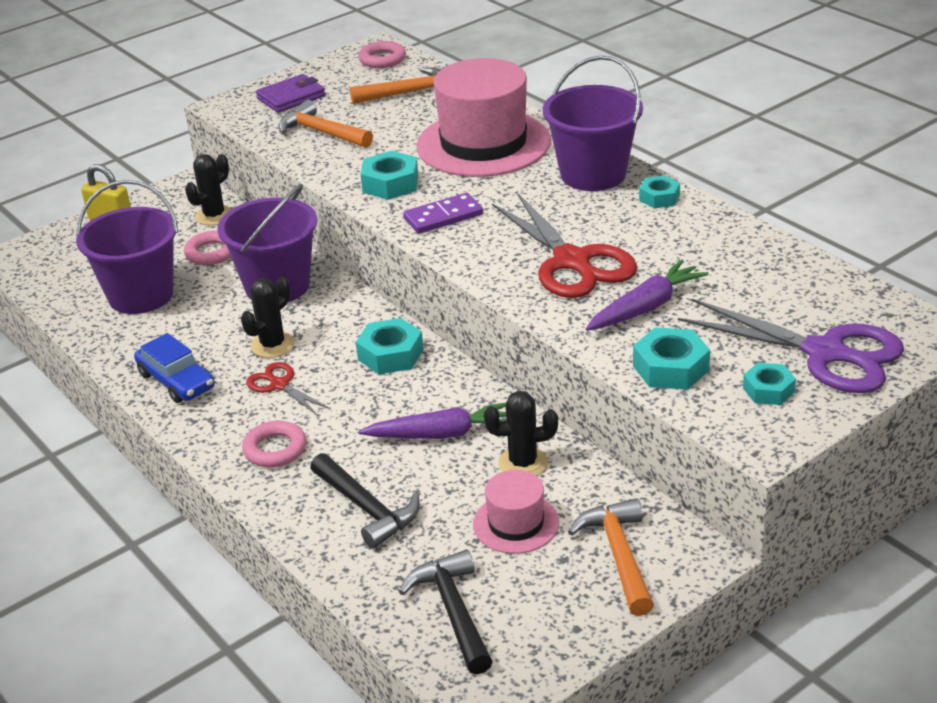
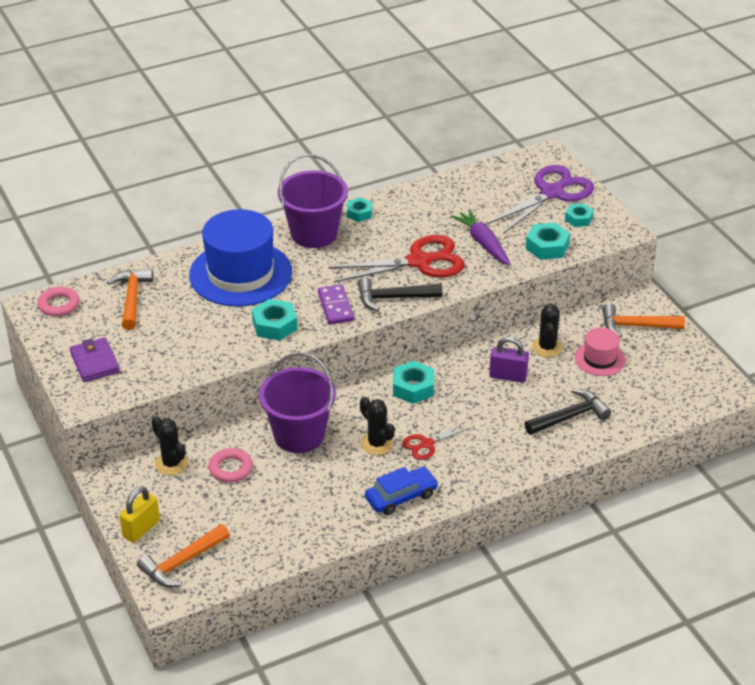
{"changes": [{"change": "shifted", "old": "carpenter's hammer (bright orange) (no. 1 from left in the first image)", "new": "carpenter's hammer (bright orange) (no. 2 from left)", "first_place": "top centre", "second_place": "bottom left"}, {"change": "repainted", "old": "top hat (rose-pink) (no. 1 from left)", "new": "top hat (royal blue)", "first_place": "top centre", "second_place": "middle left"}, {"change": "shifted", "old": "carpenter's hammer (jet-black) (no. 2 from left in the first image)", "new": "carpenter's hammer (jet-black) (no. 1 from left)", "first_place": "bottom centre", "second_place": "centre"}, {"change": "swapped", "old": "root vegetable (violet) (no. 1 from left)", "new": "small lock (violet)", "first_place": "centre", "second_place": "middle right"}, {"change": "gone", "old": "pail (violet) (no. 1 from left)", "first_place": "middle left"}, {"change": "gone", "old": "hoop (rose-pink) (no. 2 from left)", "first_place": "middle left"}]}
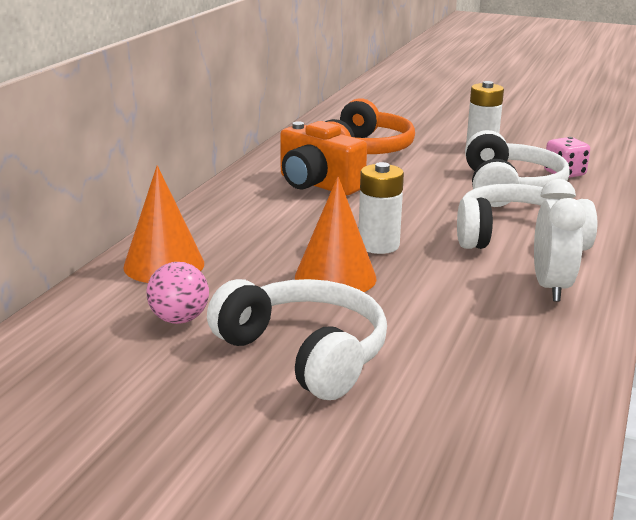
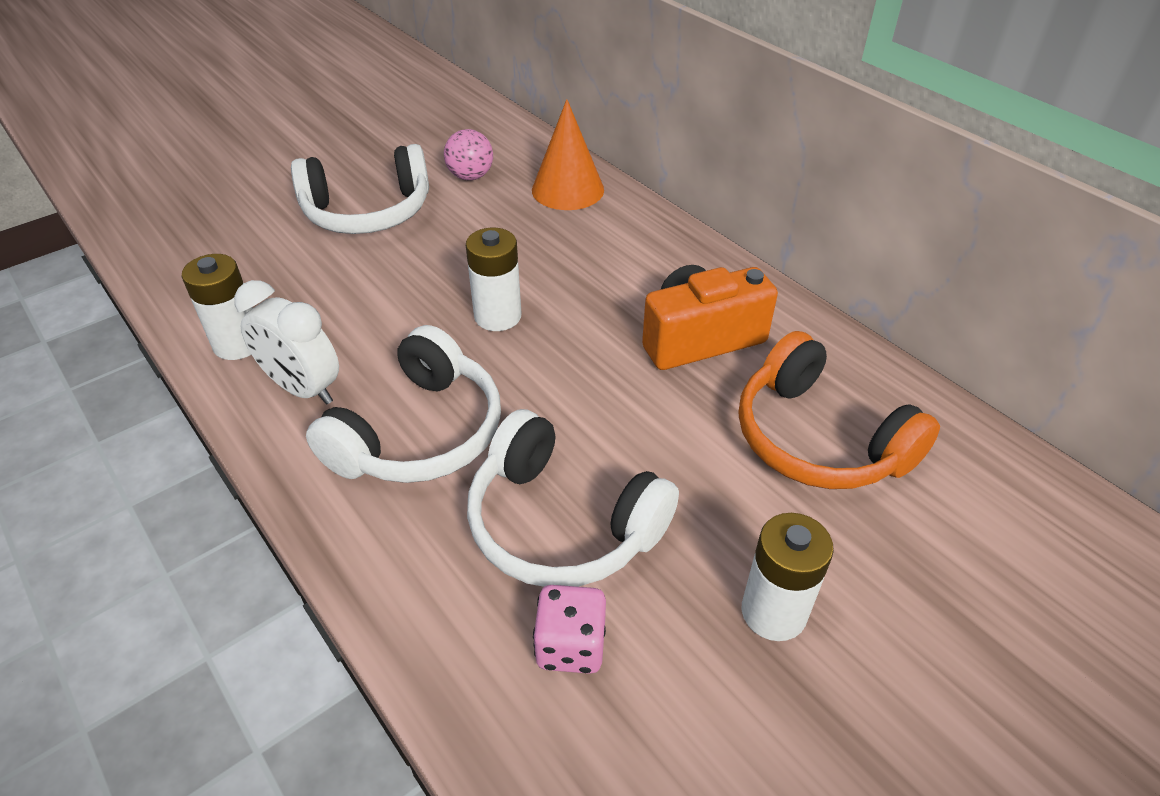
{"changes": [{"change": "new", "new": "AA battery (snow-white) (no. 1 from left)", "second_place": "middle left"}, {"change": "gone", "old": "cone (bright orange) (no. 2 from left)", "first_place": "centre"}]}
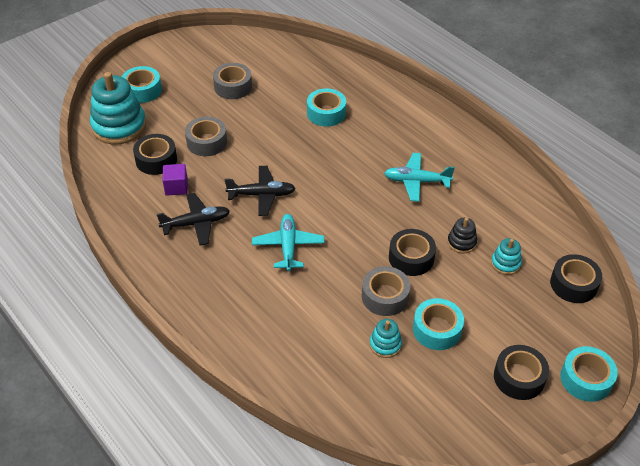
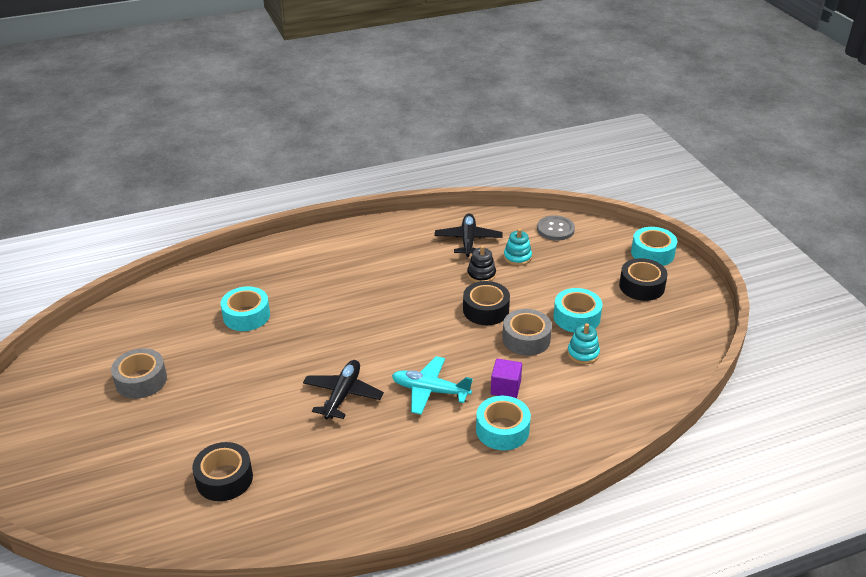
{"changes": [{"change": "shifted", "old": "aeroplane (jet-black) (no. 1 from left in the first image)", "new": "aeroplane (jet-black) (no. 2 from left)", "first_place": "middle left", "second_place": "centre"}, {"change": "shifted", "old": "tape (turquoise) (no. 1 from left in the first image)", "new": "tape (turquoise) (no. 2 from left)", "first_place": "top left", "second_place": "bottom centre"}, {"change": "shifted", "old": "block (violet)", "first_place": "middle left", "second_place": "centre"}, {"change": "swapped", "old": "tape (jet-black) (no. 4 from left)", "new": "button (grey)", "first_place": "middle right", "second_place": "centre"}, {"change": "gone", "old": "stacking toy (turquoise) (no. 1 from left)", "first_place": "top left"}, {"change": "gone", "old": "tape (grey) (no. 1 from left)", "first_place": "top left"}, {"change": "gone", "old": "aeroplane (turquoise) (no. 2 from left)", "first_place": "centre"}]}
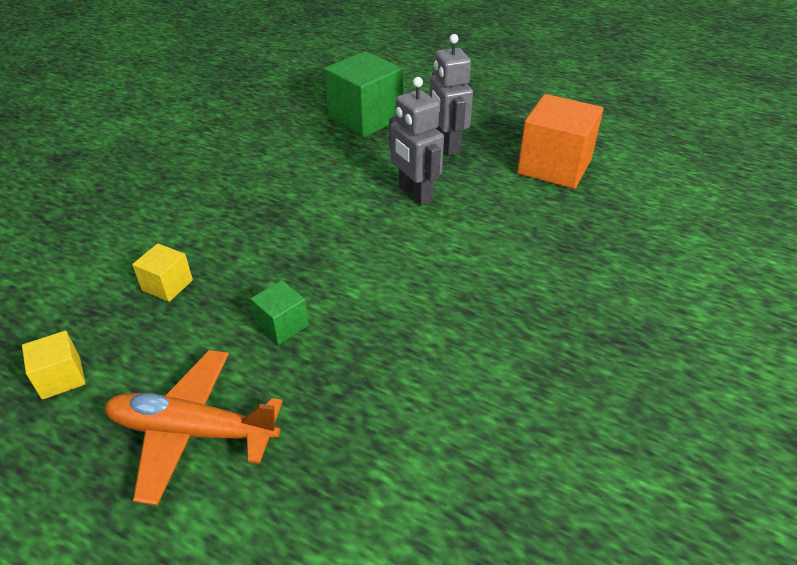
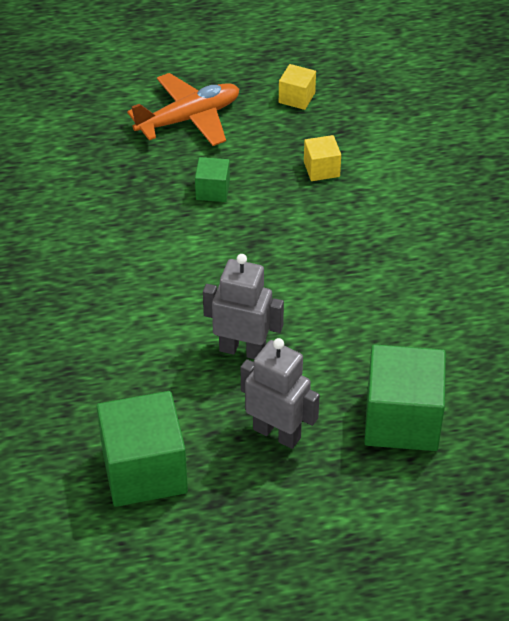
{"changes": [{"change": "repainted", "old": "block (bright orange)", "new": "block (green) (no. 1 from left)", "first_place": "top right", "second_place": "bottom left"}]}
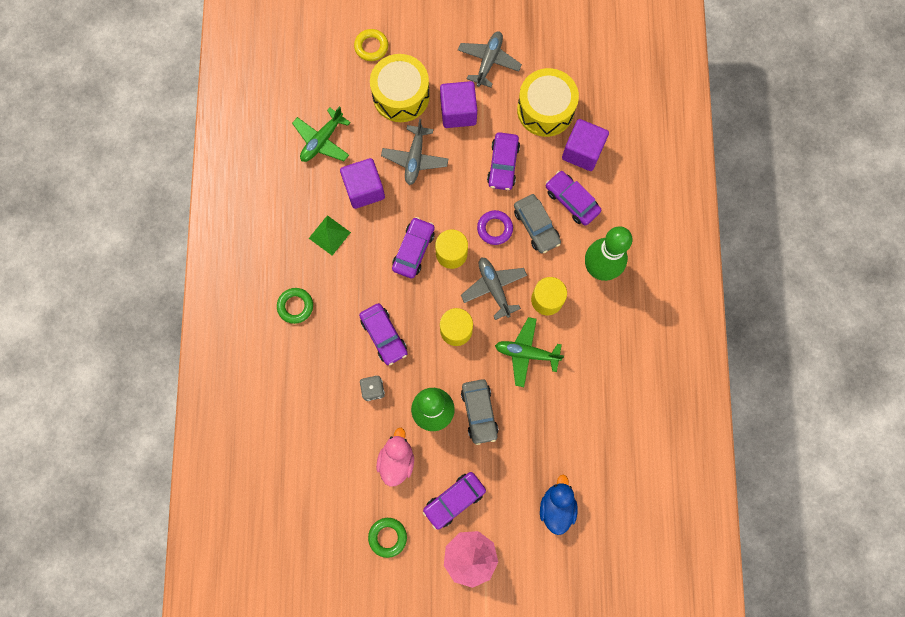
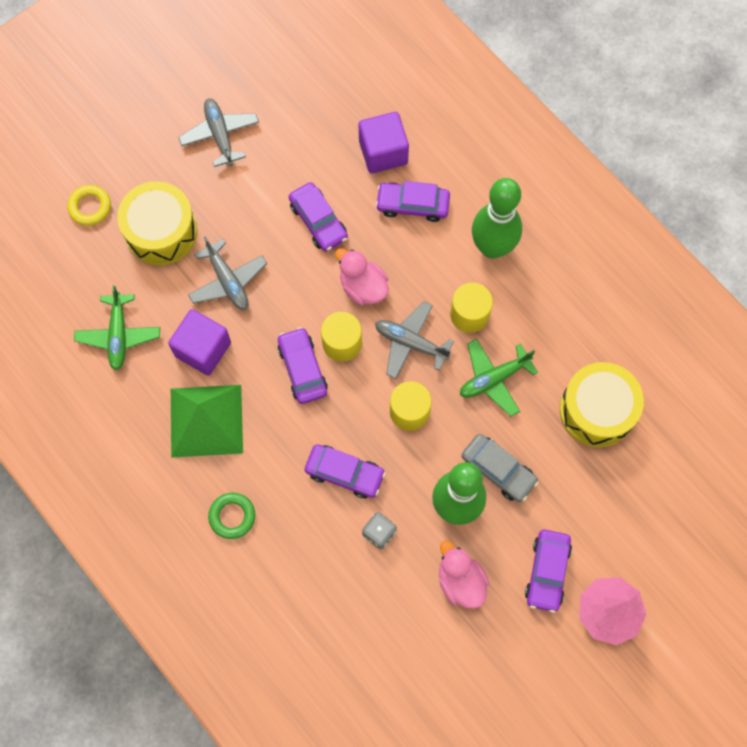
{"changes": [{"change": "scaled", "old": "pyramid shape (green)", "first_place": "centre", "second_place": "middle left", "factor": 1.84}, {"change": "swapped", "old": "hoop (violet)", "new": "duck (rose-pink) (no. 1 from left)", "first_place": "centre", "second_place": "centre"}, {"change": "shifted", "old": "snare drum (bright yellow) (no. 2 from left)", "first_place": "top centre", "second_place": "middle right"}, {"change": "gone", "old": "hoop (green) (no. 2 from left)", "first_place": "bottom centre"}, {"change": "gone", "old": "block (violet) (no. 2 from left)", "first_place": "top centre"}, {"change": "gone", "old": "automobile (grey) (no. 2 from left)", "first_place": "centre"}, {"change": "gone", "old": "duck (royal blue)", "first_place": "bottom centre"}]}
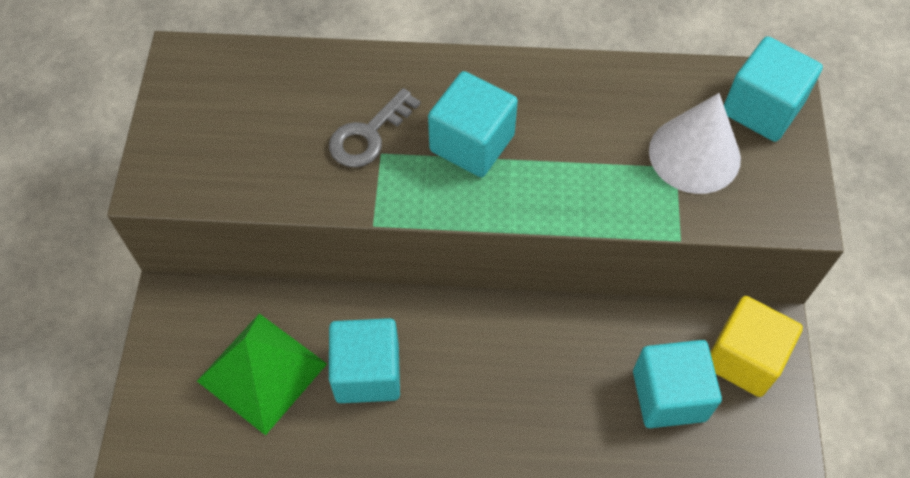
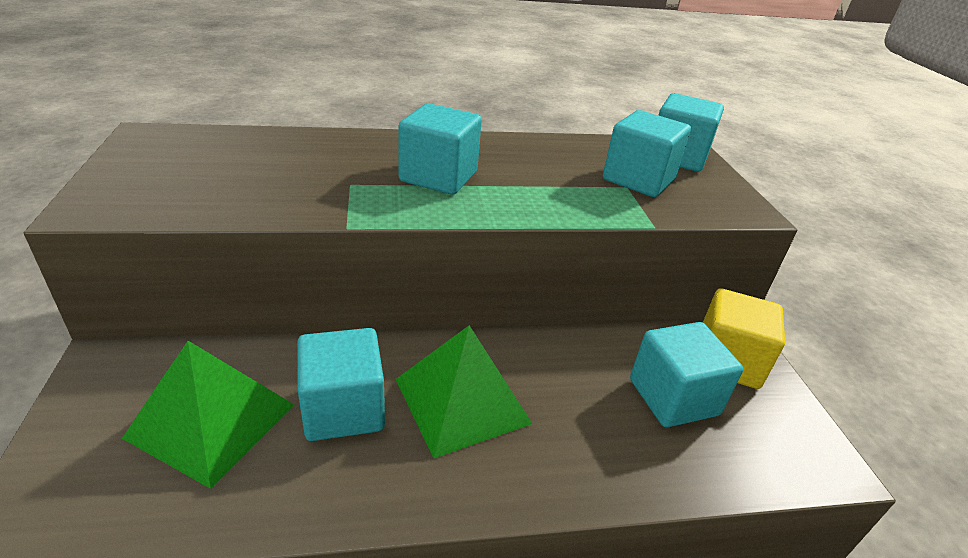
{"changes": [{"change": "new", "new": "pyramid shape (green) (no. 2 from left)", "second_place": "bottom centre"}, {"change": "swapped", "old": "cone (snow-white)", "new": "block (turquoise) (no. 3 from left)", "first_place": "top right", "second_place": "top right"}, {"change": "gone", "old": "latchkey (grey)", "first_place": "top centre"}]}
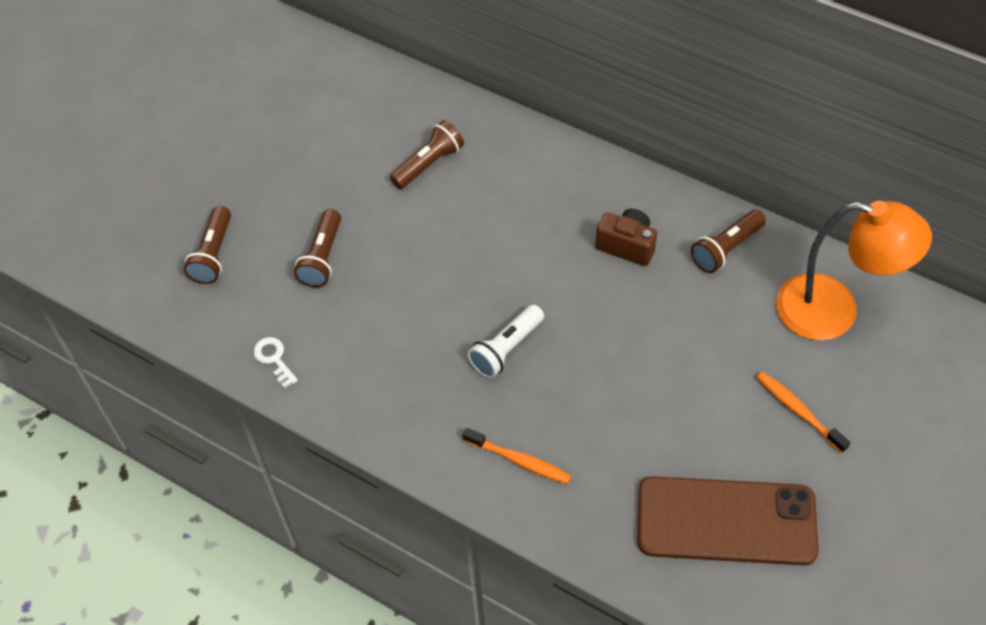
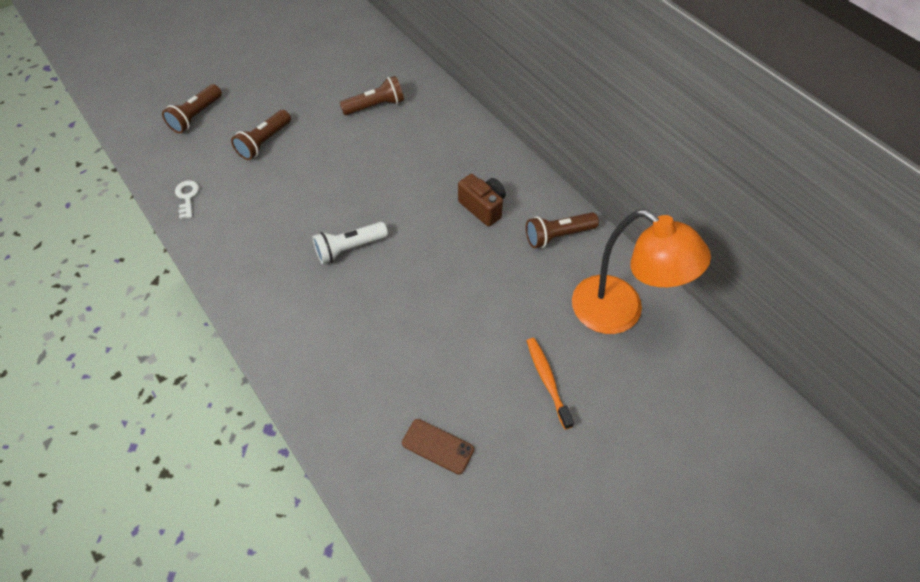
{"changes": [{"change": "scaled", "old": "smartphone (russet)", "first_place": "bottom right", "second_place": "bottom centre", "factor": 0.44}, {"change": "gone", "old": "tooth brush (bright orange) (no. 1 from left)", "first_place": "bottom centre"}]}
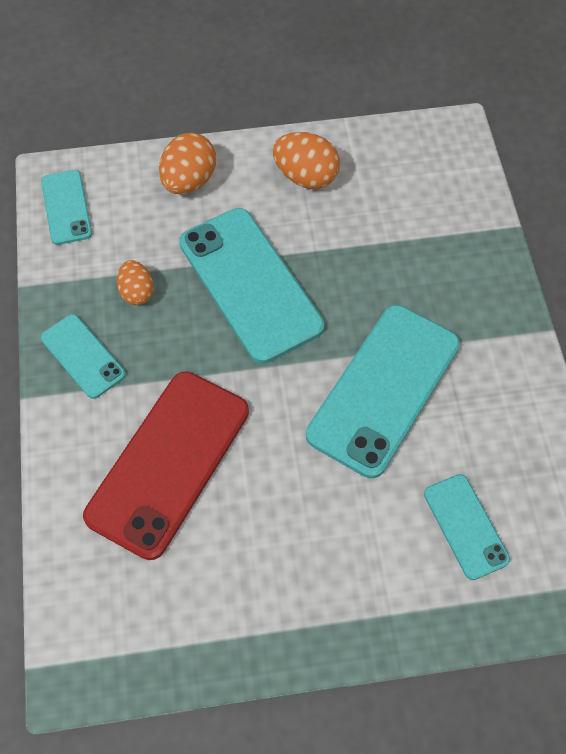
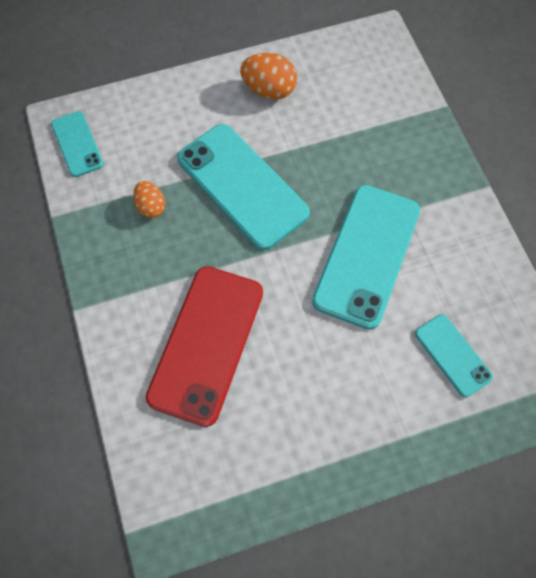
{"changes": [{"change": "gone", "old": "smartphone (turquoise) (no. 2 from left)", "first_place": "middle left"}, {"change": "gone", "old": "egg (bright orange) (no. 2 from left)", "first_place": "top left"}]}
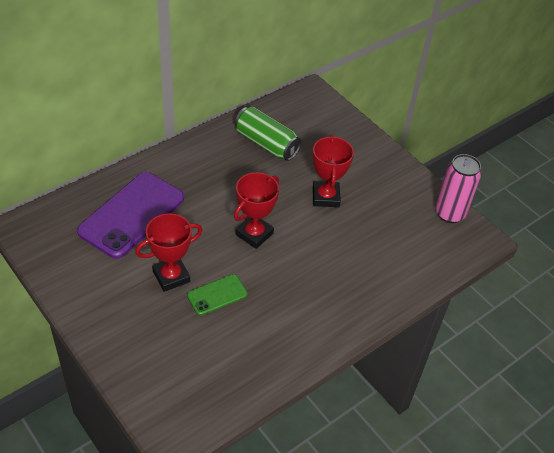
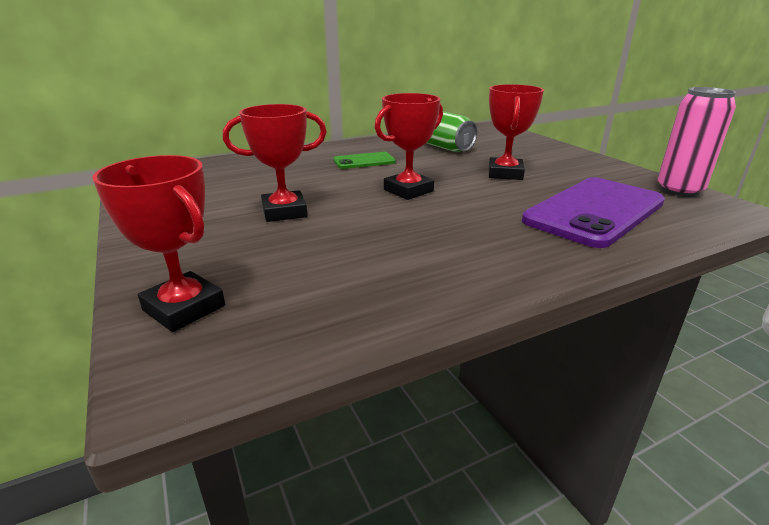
{"changes": [{"change": "new", "new": "trophy (red) (no. 1 from left)", "second_place": "middle left"}, {"change": "shifted", "old": "smartphone (green)", "first_place": "centre", "second_place": "top centre"}, {"change": "shifted", "old": "smartphone (violet)", "first_place": "middle left", "second_place": "middle right"}]}
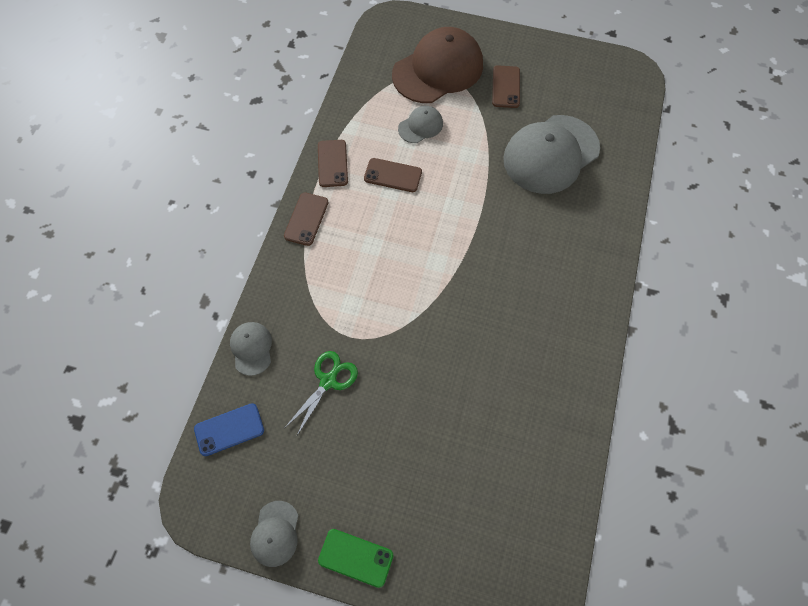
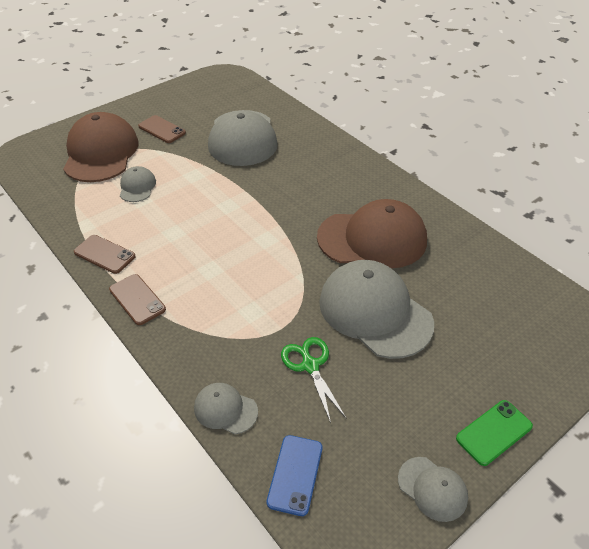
{"changes": [{"change": "new", "new": "cap (russet) (no. 2 from left)", "second_place": "centre"}, {"change": "new", "new": "cap (grey) (no. 4 from left)", "second_place": "centre"}, {"change": "gone", "old": "smartphone (russet) (no. 3 from left)", "first_place": "top centre"}]}
